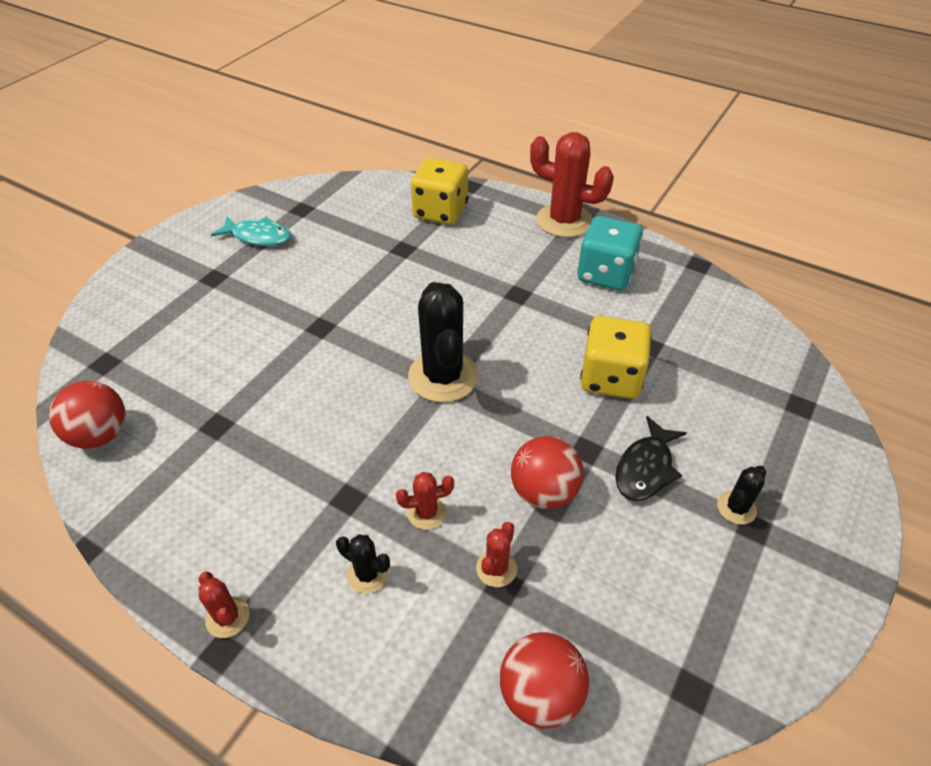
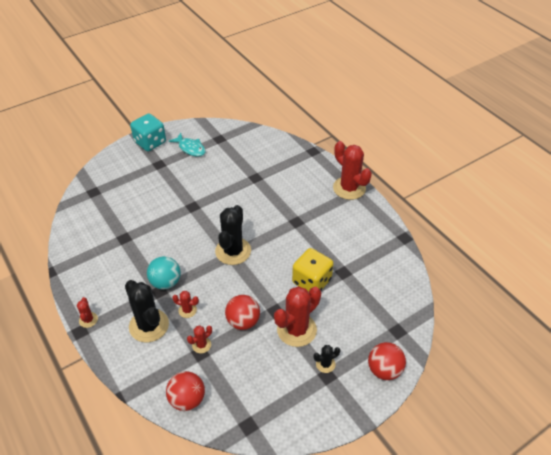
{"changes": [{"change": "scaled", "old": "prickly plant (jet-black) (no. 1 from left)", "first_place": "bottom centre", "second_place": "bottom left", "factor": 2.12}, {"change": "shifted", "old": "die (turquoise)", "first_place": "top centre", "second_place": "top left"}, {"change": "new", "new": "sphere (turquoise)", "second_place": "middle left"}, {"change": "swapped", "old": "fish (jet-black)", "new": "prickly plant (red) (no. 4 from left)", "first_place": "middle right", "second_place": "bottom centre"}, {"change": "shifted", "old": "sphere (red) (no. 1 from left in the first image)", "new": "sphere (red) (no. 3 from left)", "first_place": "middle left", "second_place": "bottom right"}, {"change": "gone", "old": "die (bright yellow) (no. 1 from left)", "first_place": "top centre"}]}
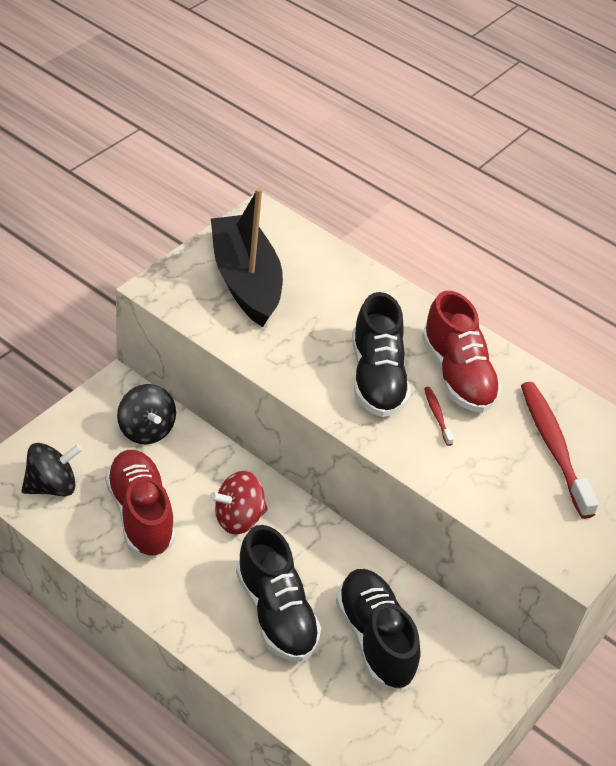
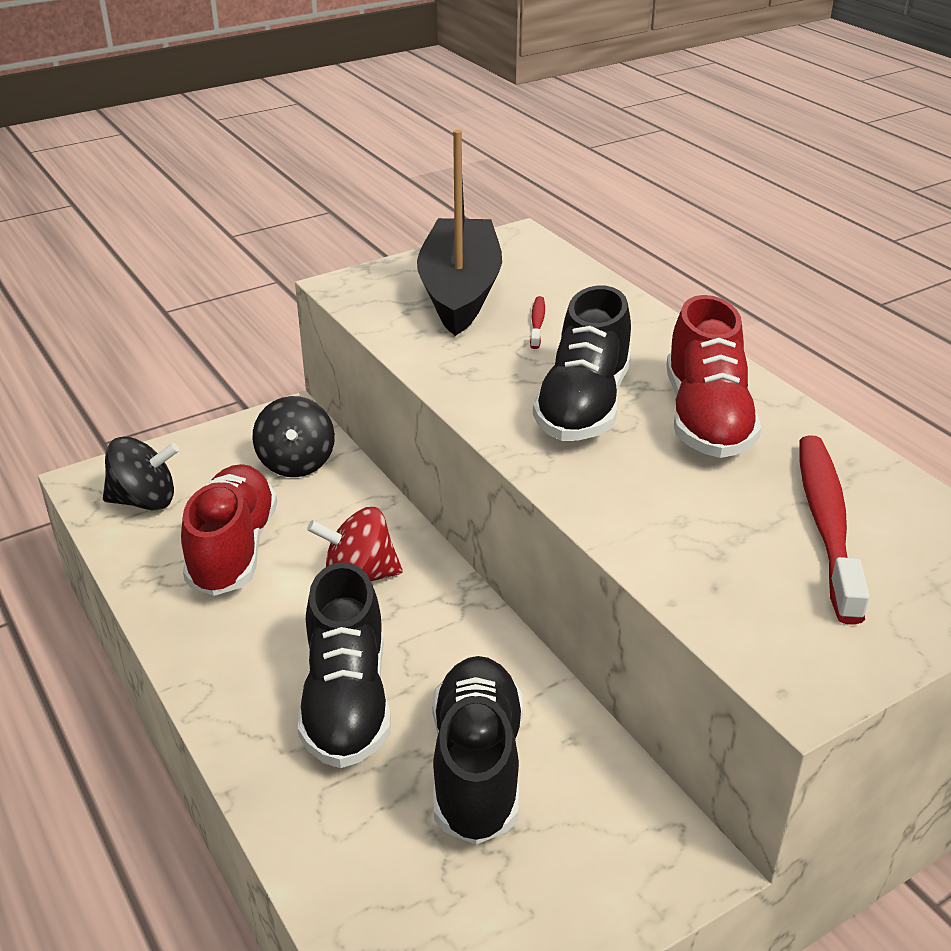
{"changes": [{"change": "shifted", "old": "tooth brush (red) (no. 1 from left)", "first_place": "middle right", "second_place": "centre"}]}
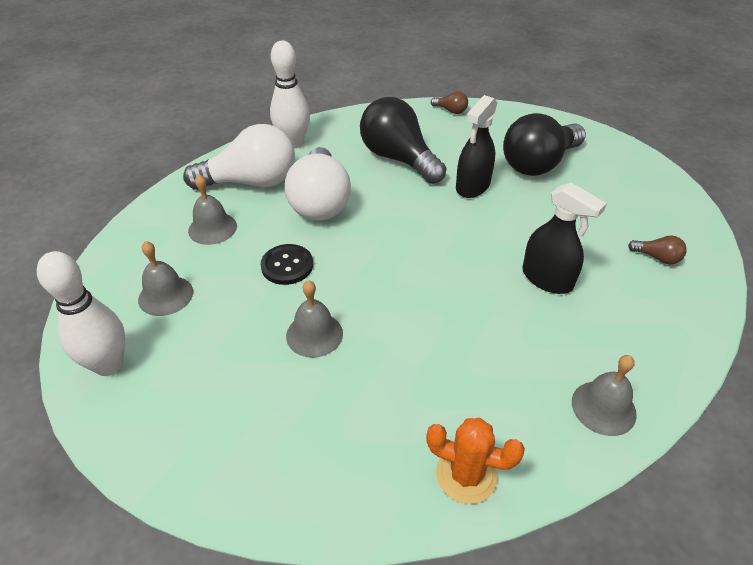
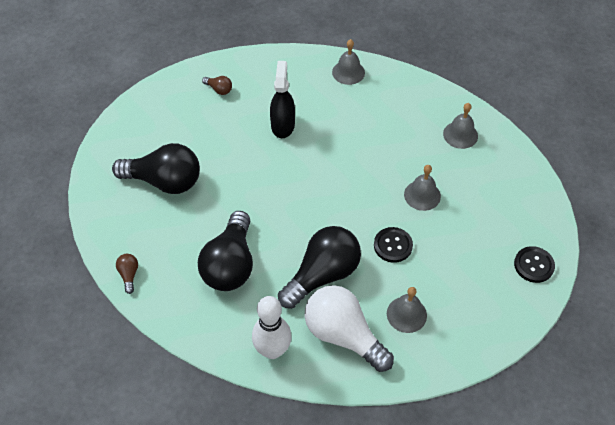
{"changes": [{"change": "rotated", "old": "lightbulb (russet) (no. 2 from left)", "first_place": "middle right", "second_place": "top centre", "degrees": 135}, {"change": "repainted", "old": "lightbulb (snow-white) (no. 2 from left)", "new": "lightbulb (jet-black) (no. 3 from left)", "first_place": "top centre", "second_place": "centre"}, {"change": "shifted", "old": "bell (grey) (no. 1 from left in the first image)", "new": "bell (grey) (no. 4 from left)", "first_place": "middle left", "second_place": "top right"}, {"change": "swapped", "old": "skittle (snow-white) (no. 1 from left)", "new": "button (jet-black) (no. 2 from left)", "first_place": "middle left", "second_place": "middle right"}, {"change": "gone", "old": "prickly plant (bright orange)", "first_place": "bottom centre"}, {"change": "gone", "old": "spray bottle (jet-black) (no. 1 from left)", "first_place": "top centre"}]}
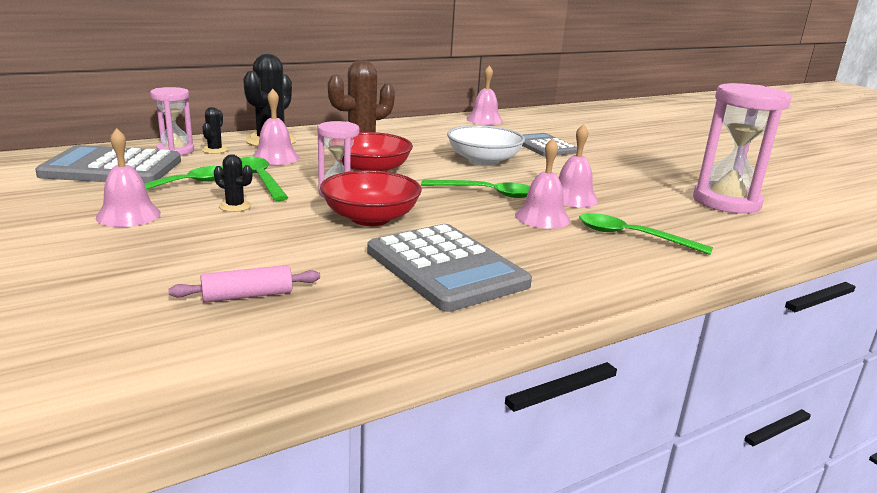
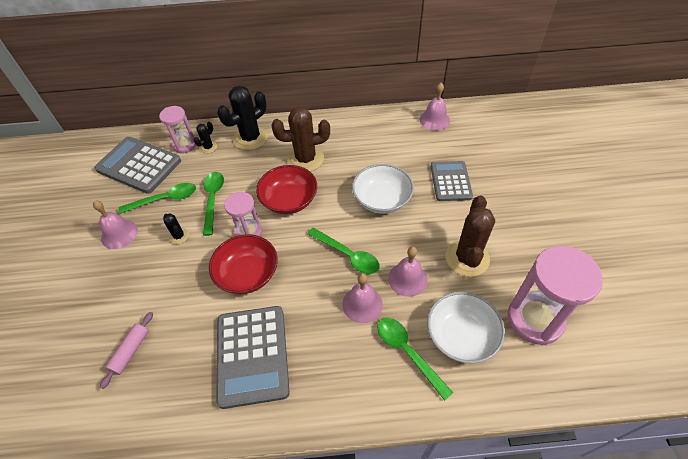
{"changes": [{"change": "rotated", "old": "dough roller (rose-pink)", "first_place": "middle left", "second_place": "bottom left", "degrees": -75}, {"change": "new", "new": "serving bowl (snow-white) (no. 2 from left)", "second_place": "bottom right"}, {"change": "new", "new": "prickly plant (russet) (no. 2 from left)", "second_place": "middle right"}, {"change": "gone", "old": "bell (rose-pink) (no. 2 from left)", "first_place": "top left"}]}
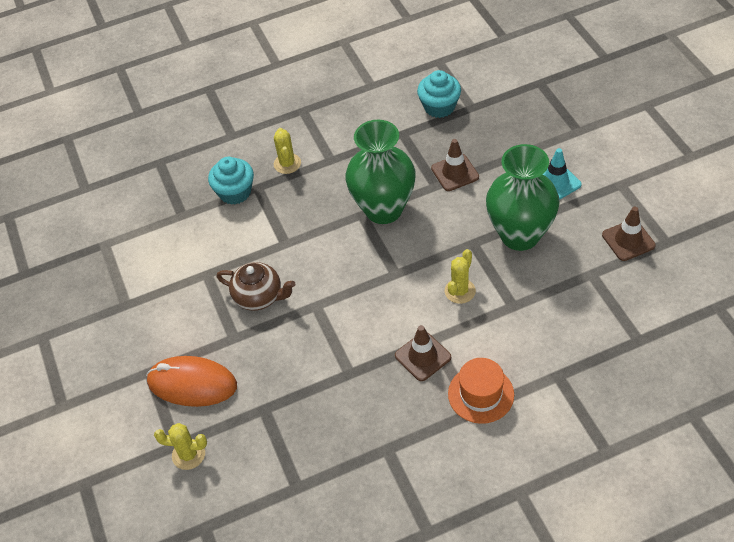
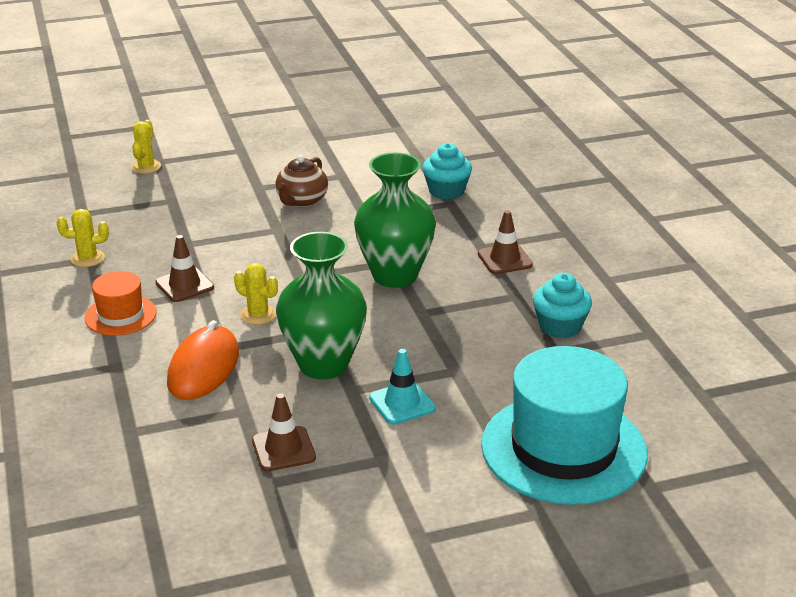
{"changes": [{"change": "shifted", "old": "prickly plant (bright yellow) (no. 2 from left in the first image)", "new": "prickly plant (bright yellow) (no. 1 from left)", "first_place": "top centre", "second_place": "middle left"}, {"change": "shifted", "old": "PC mouse (bright orange)", "first_place": "bottom left", "second_place": "middle left"}, {"change": "shifted", "old": "traffic cone (russet) (no. 2 from left in the first image)", "new": "traffic cone (russet) (no. 3 from left)", "first_place": "top centre", "second_place": "centre"}, {"change": "new", "new": "top hat (turquoise)", "second_place": "bottom right"}]}
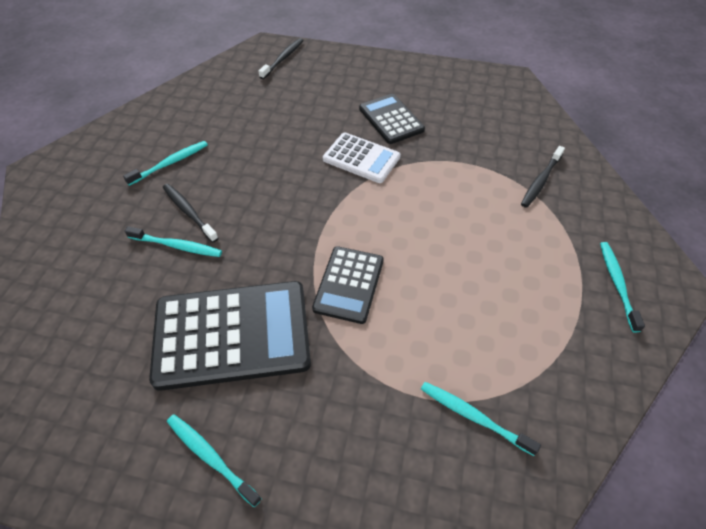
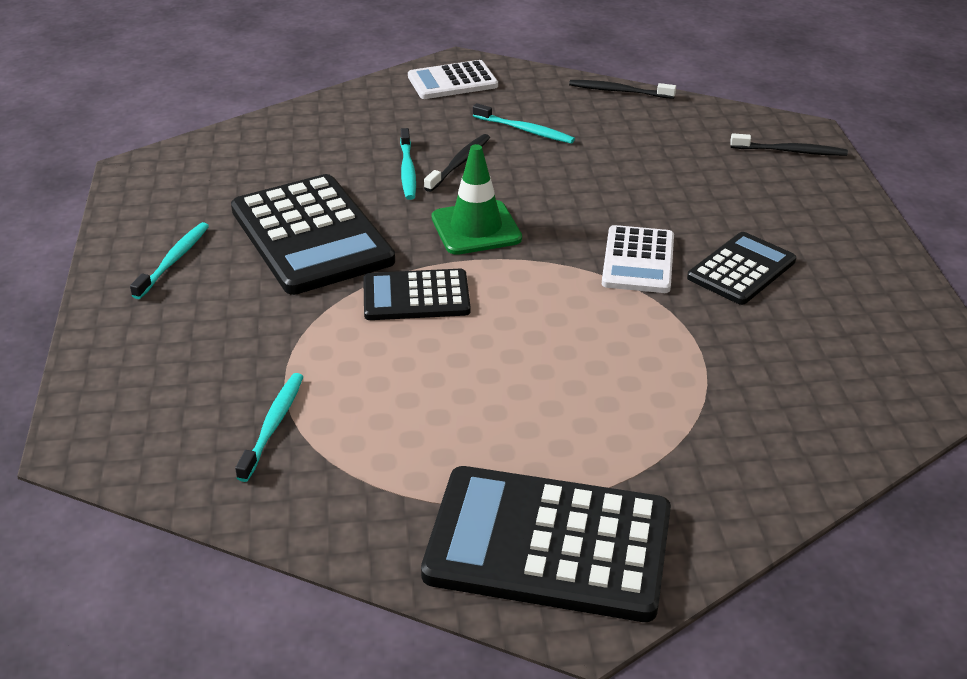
{"changes": [{"change": "new", "new": "pocket calculator (snow-white) (no. 1 from left)", "second_place": "top centre"}, {"change": "swapped", "old": "tooth brush (turquoise) (no. 5 from left)", "new": "pocket calculator (jet-black) (no. 3 from left)", "first_place": "middle right", "second_place": "bottom centre"}, {"change": "new", "new": "traffic cone (green)", "second_place": "top centre"}, {"change": "shifted", "old": "tooth brush (jet-black) (no. 3 from left in the first image)", "new": "tooth brush (jet-black) (no. 2 from left)", "first_place": "middle right", "second_place": "top centre"}]}
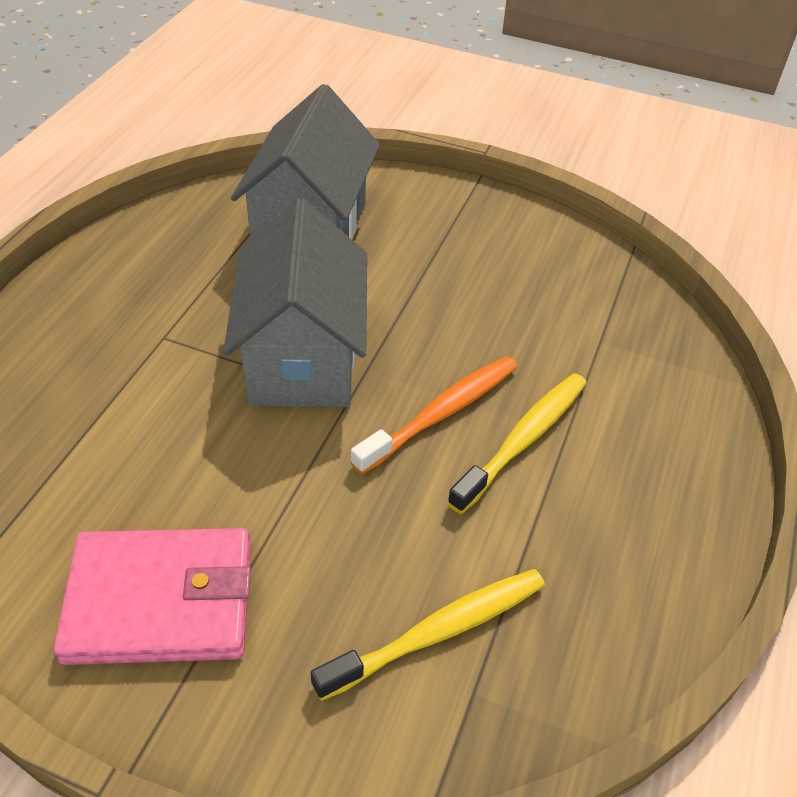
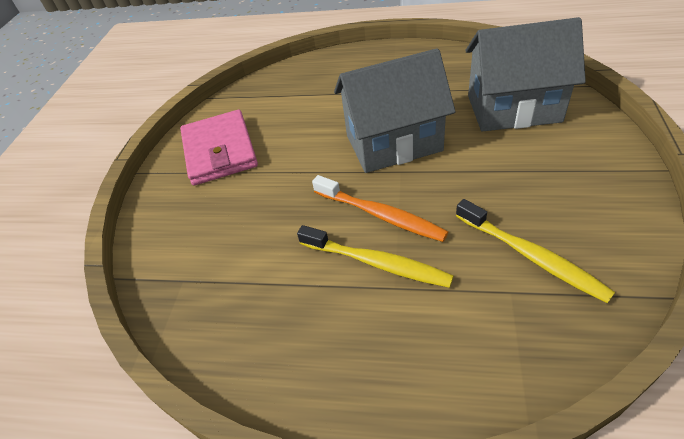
{"changes": [{"change": "shifted", "old": "tooth brush (bright yellow) (no. 1 from left in the first image)", "new": "tooth brush (bright yellow) (no. 2 from left)", "first_place": "bottom centre", "second_place": "middle right"}]}
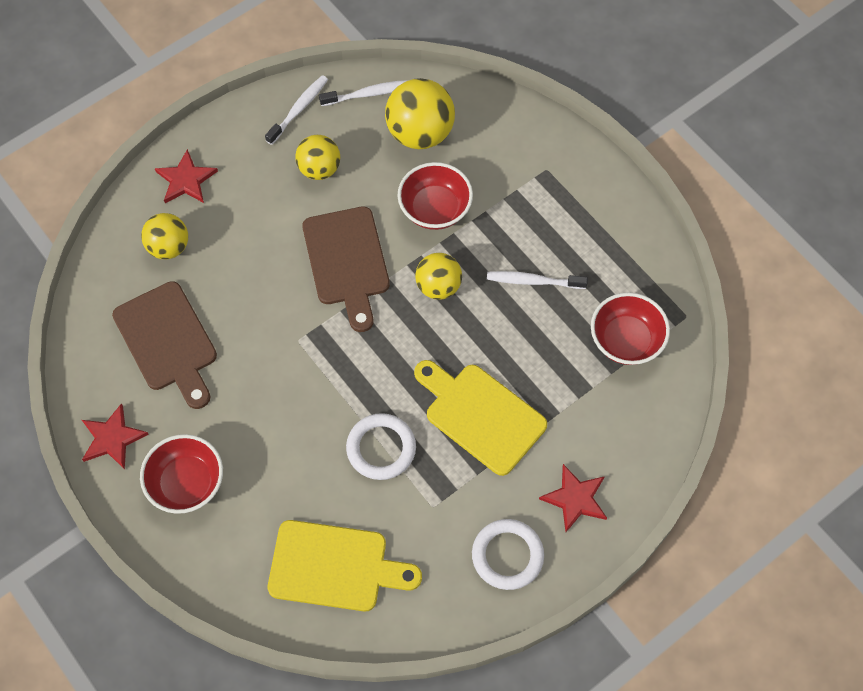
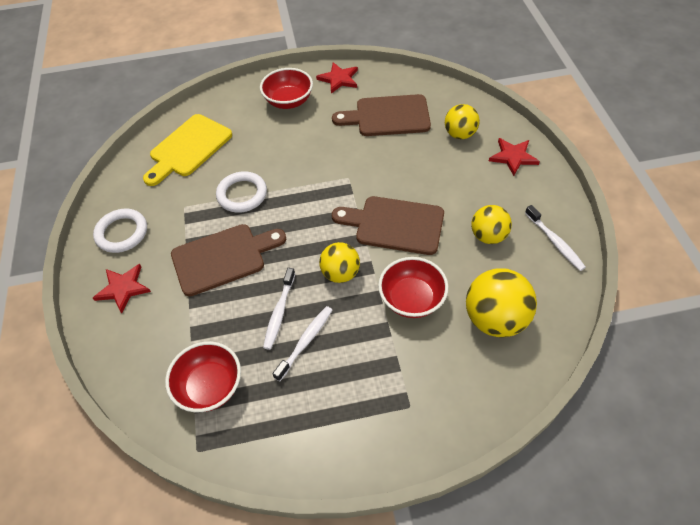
{"changes": [{"change": "repainted", "old": "cutting board (bright yellow) (no. 2 from left)", "new": "cutting board (russet) (no. 1 from left)", "first_place": "centre", "second_place": "middle left"}, {"change": "shifted", "old": "tooth brush (snow-white) (no. 2 from left in the first image)", "new": "tooth brush (snow-white) (no. 1 from left)", "first_place": "top centre", "second_place": "centre"}]}
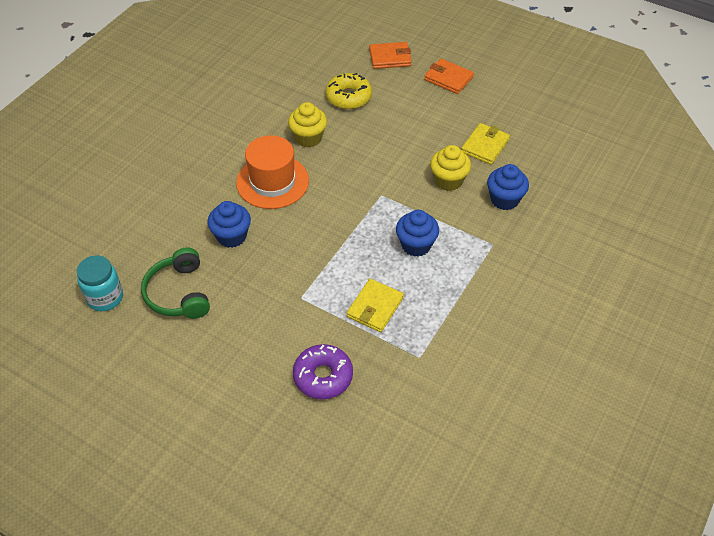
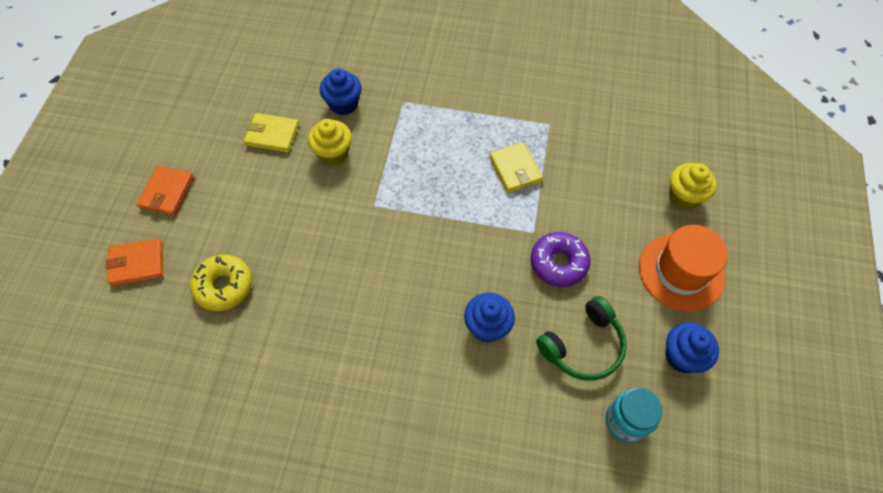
{"changes": [{"change": "rotated", "old": "wallet (bright orange) (no. 1 from left)", "first_place": "top centre", "second_place": "middle left", "degrees": -75}, {"change": "rotated", "old": "wallet (bright yellow) (no. 1 from left in the first image)", "first_place": "centre", "second_place": "centre", "degrees": 60}, {"change": "shifted", "old": "donut (violet)", "first_place": "bottom centre", "second_place": "centre"}, {"change": "shifted", "old": "top hat (bright orange)", "first_place": "top centre", "second_place": "middle right"}, {"change": "shifted", "old": "fairy cake (royal blue) (no. 2 from left in the first image)", "new": "fairy cake (royal blue) (no. 3 from left)", "first_place": "centre", "second_place": "bottom right"}, {"change": "shifted", "old": "fairy cake (bright yellow) (no. 1 from left in the first image)", "new": "fairy cake (bright yellow) (no. 2 from left)", "first_place": "top centre", "second_place": "middle right"}]}
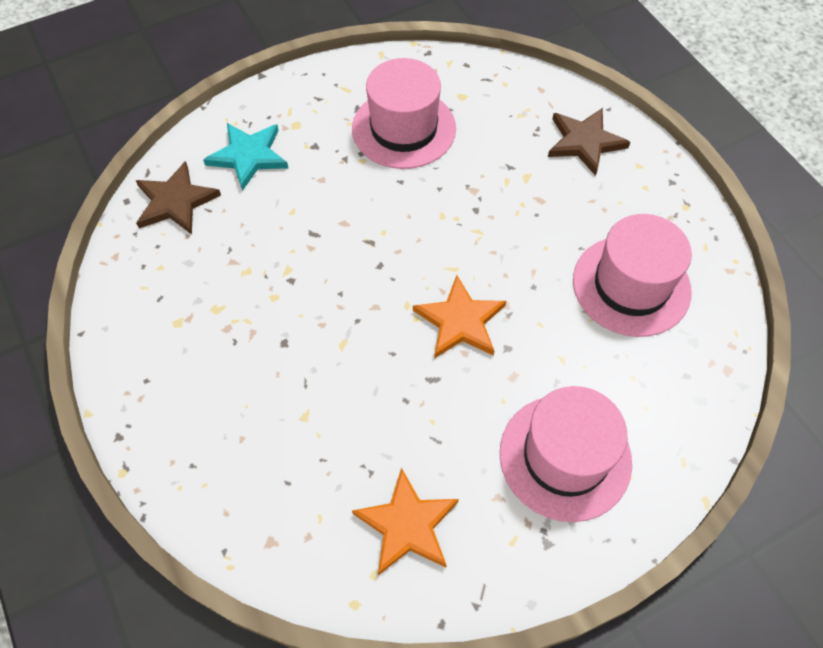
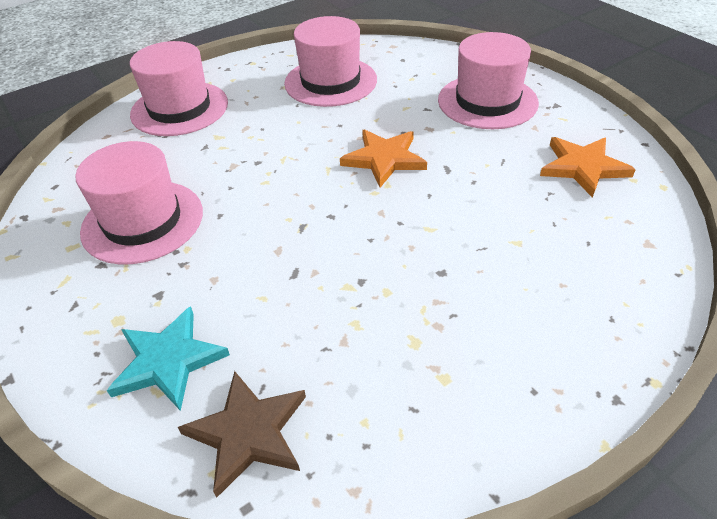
{"changes": [{"change": "swapped", "old": "star shape (russet) (no. 2 from left)", "new": "top hat (rose-pink) (no. 2 from left)", "first_place": "top right", "second_place": "top left"}]}
